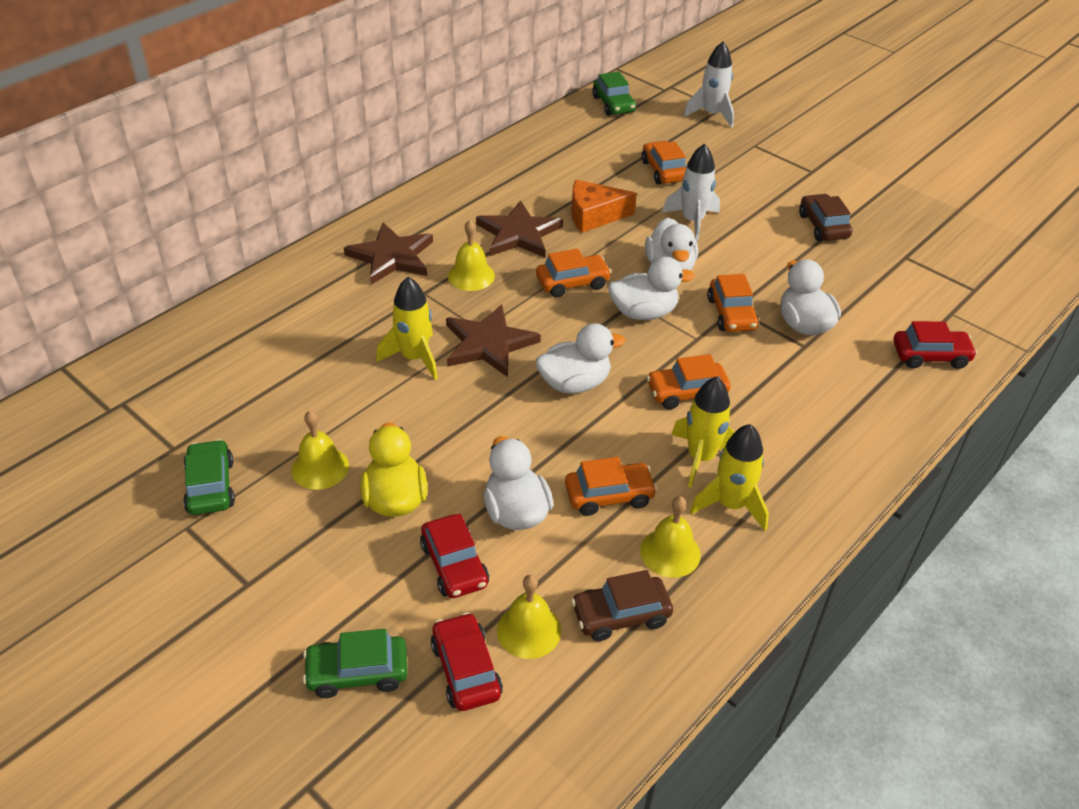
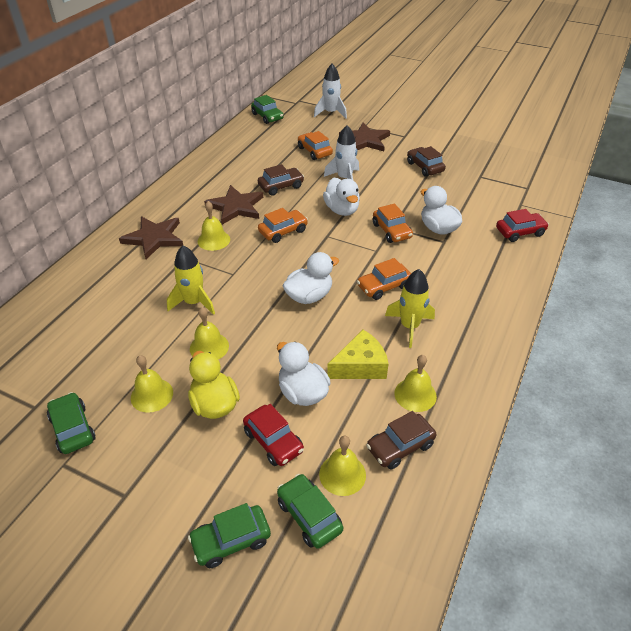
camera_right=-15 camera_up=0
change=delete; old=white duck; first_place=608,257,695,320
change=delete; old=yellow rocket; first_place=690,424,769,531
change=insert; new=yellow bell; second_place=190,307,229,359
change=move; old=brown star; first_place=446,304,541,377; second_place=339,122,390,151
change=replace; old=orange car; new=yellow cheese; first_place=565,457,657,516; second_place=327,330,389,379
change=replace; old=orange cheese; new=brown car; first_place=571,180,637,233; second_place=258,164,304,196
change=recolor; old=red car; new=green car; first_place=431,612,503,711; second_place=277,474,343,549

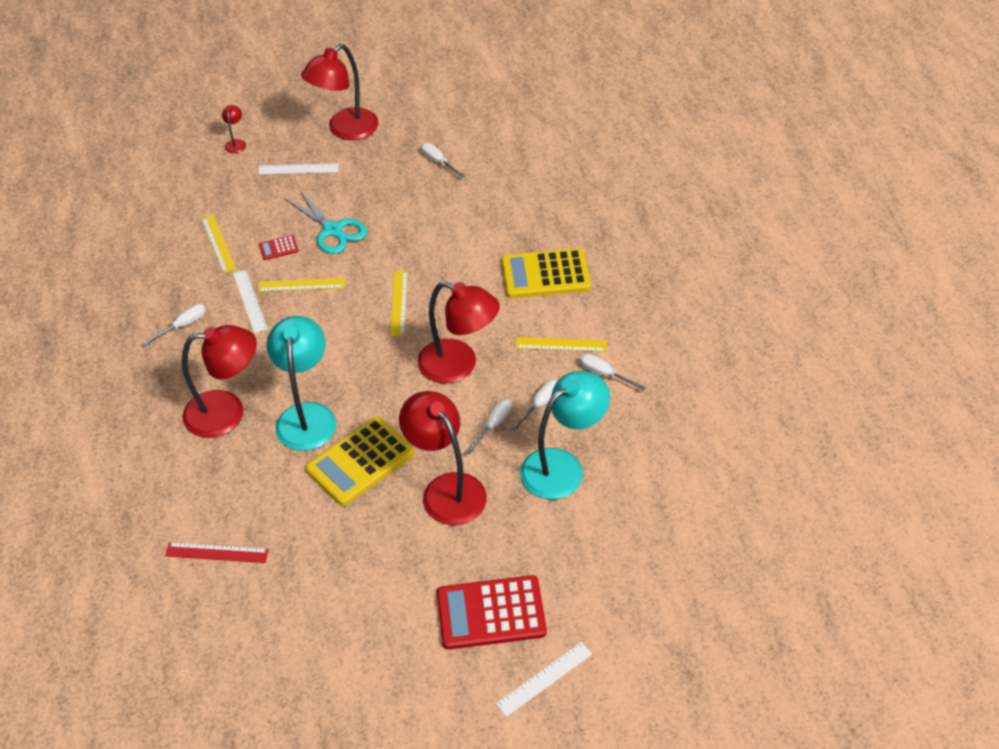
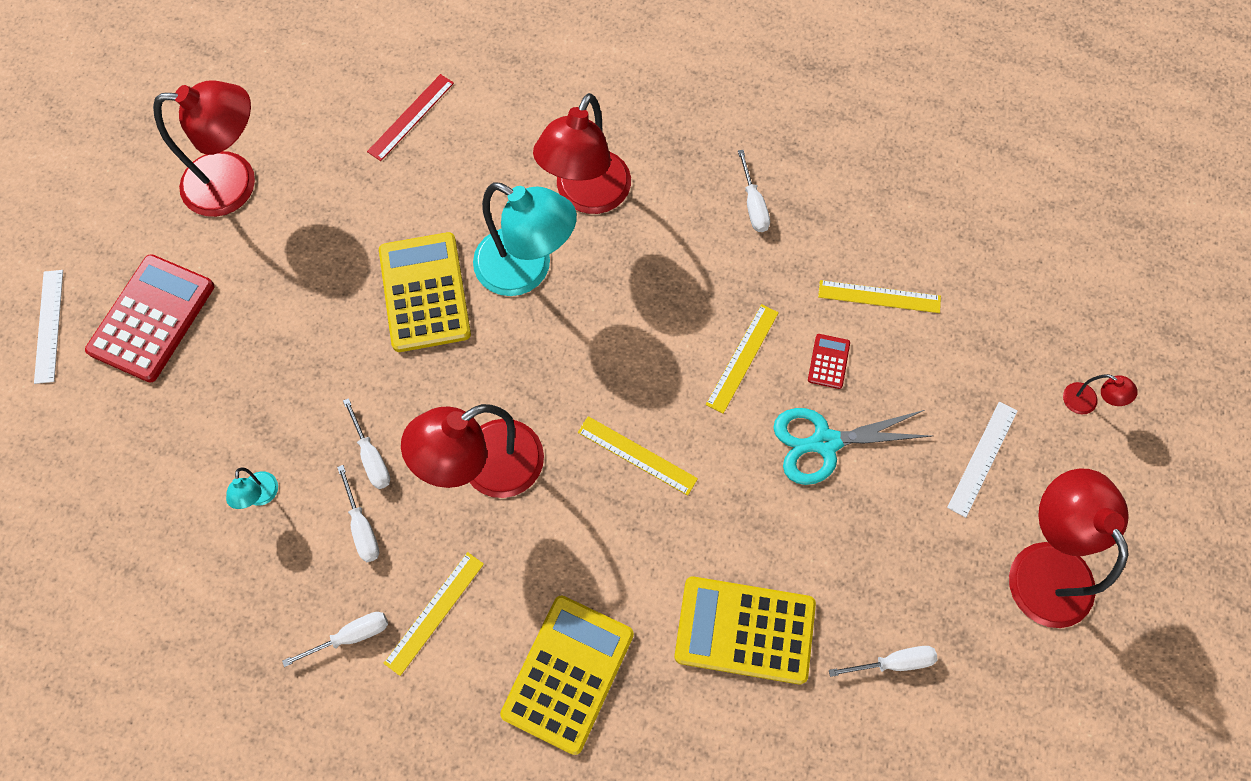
camera_right=120 camera_up=20
change=delete; old=white ruler; first_place=233,270,268,333
change=insert; new=yellow calculator; second_place=674,577,816,684
change=move; old=red lamp; first_place=399,391,487,525; second_place=153,81,255,217
change=resize; old=turquoise lamp; first_place=520,371,610,499; second_place=226,467,278,509; factor=0.42

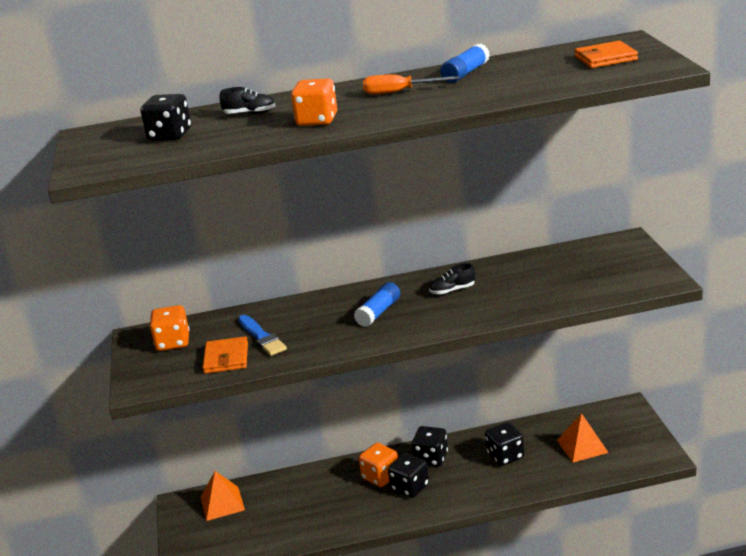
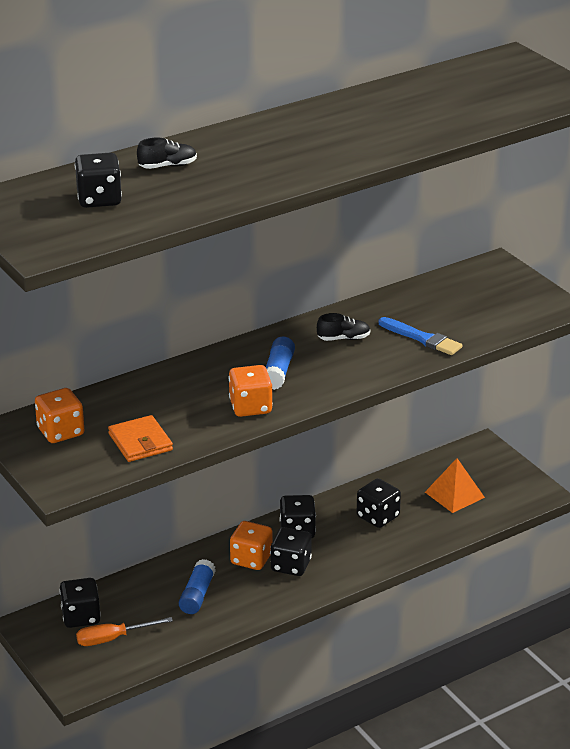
camera_right=-25 camera_up=5
change=delete; old=orange wallet; first_place=575,41,638,68
change=move; old=blue brush; first_place=238,315,287,356; second_place=379,317,462,355
change=move; old=orange dice; first_place=291,78,337,126; second_place=229,365,273,417
change=move; old=orange screwdriver; first_place=363,74,460,95; second_place=76,617,173,646
change=move; old=blue glue stick; first_place=440,44,490,83; second_place=179,559,216,614
change=replace; old=orange pyramid; new=black dice; first_place=201,471,245,521; second_place=59,578,101,628
change=rotate; old=black shoe; first_place=429,263,475,295; second_place=317,313,370,341; degrees=-150

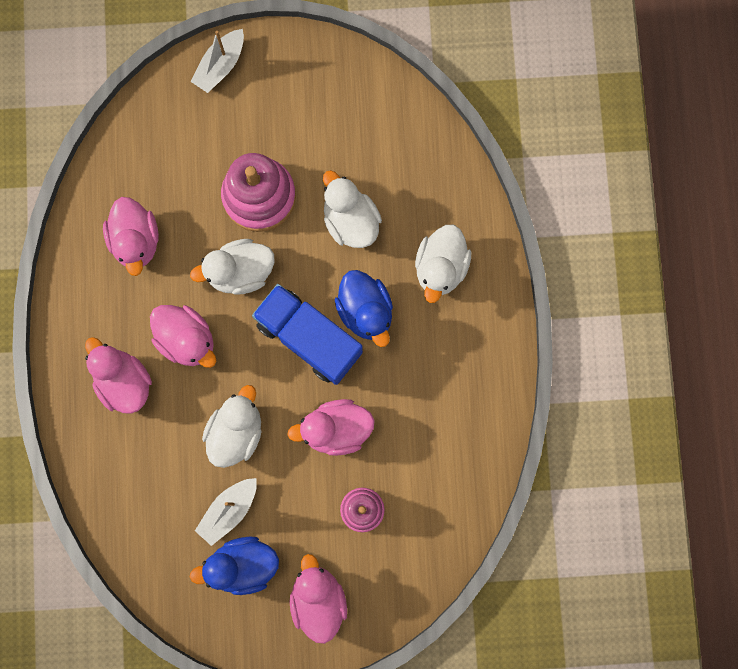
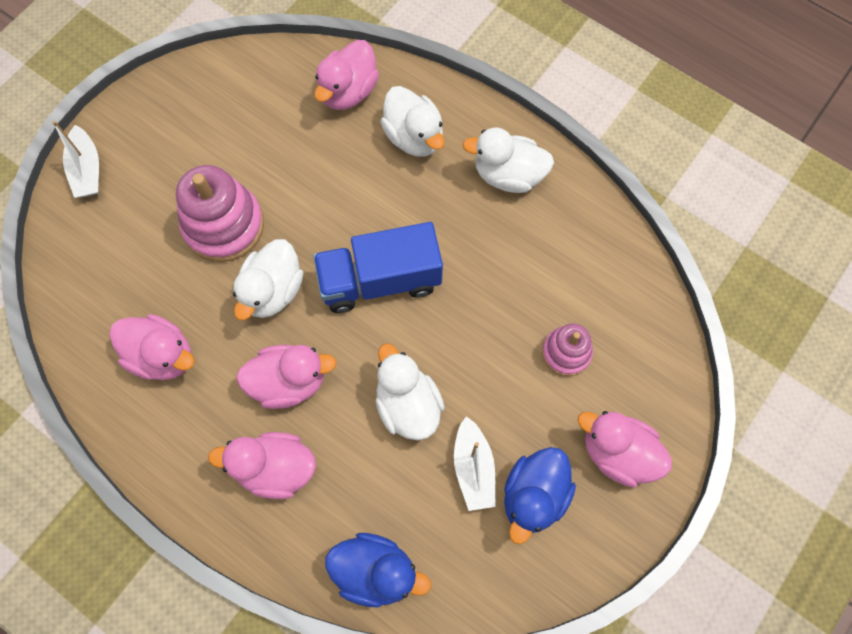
camera_right=-50 camera_up=-10
change=move; old=pink duck; first_place=287,399,375,456; second_place=314,40,379,110
change=move; old=white duck; first_place=323,170,382,248; second_place=463,128,554,193
change=move; old=blue duck; first_place=335,270,393,347; second_place=325,533,431,607

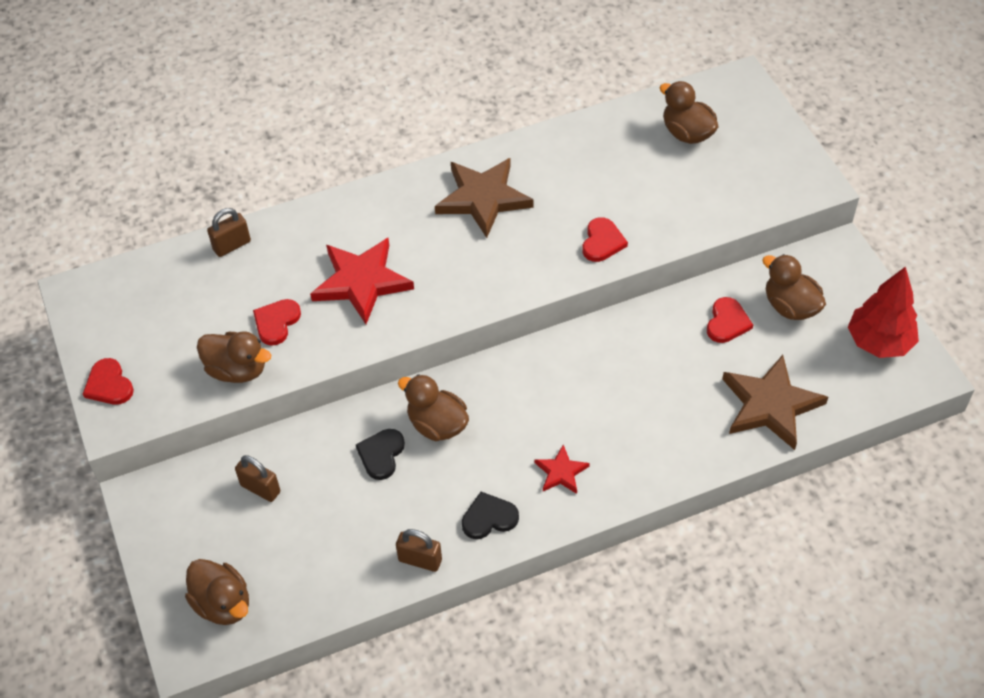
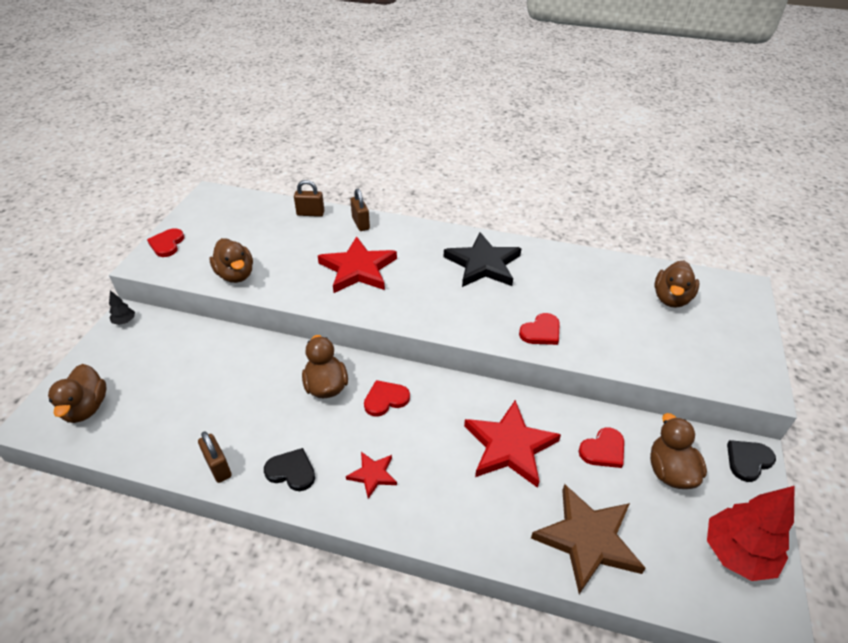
camera_right=35 camera_up=-10
change=insert; new=black tree; second_place=109,290,135,325
change=insert; new=red star; second_place=464,400,561,488
change=move; old=brown padlock; first_place=235,455,280,502; second_place=350,189,370,231
change=move; old=red heart; first_place=253,299,301,346; second_place=364,380,410,417
change=move; old=black heart; first_place=356,429,405,480; second_place=727,440,776,482
change=recolor; old=brown star; new=black star; first_place=435,158,534,238; second_place=444,232,521,287
change=rotate; old=brown duck; first_place=659,81,718,144; second_place=654,261,700,308; degrees=-150

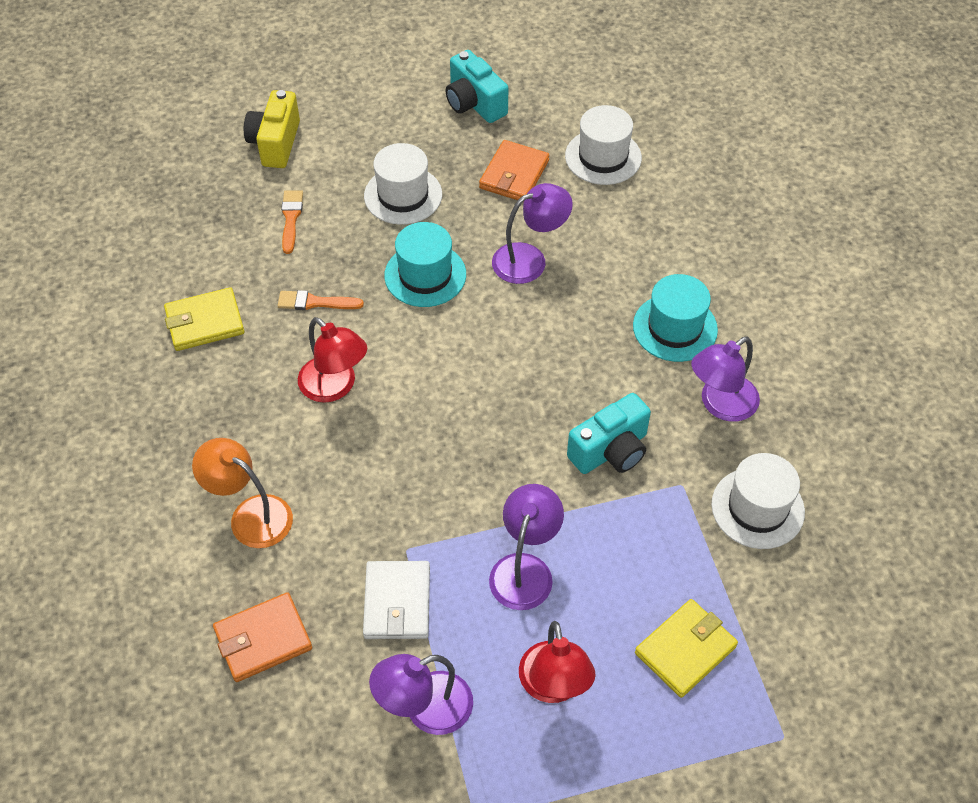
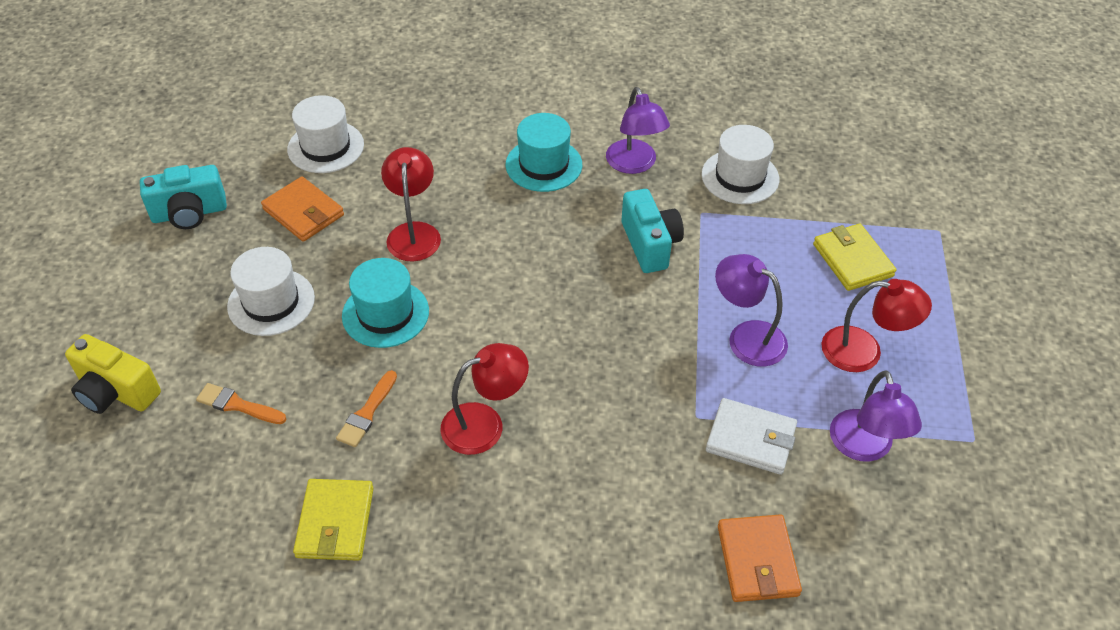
camera_right=-70 camera_up=-5
change=delete; old=orange lamp; first_place=192,438,293,548
change=recolor; old=purple lamp; new=red lamp; first_place=492,183,573,284; second_place=381,147,441,262

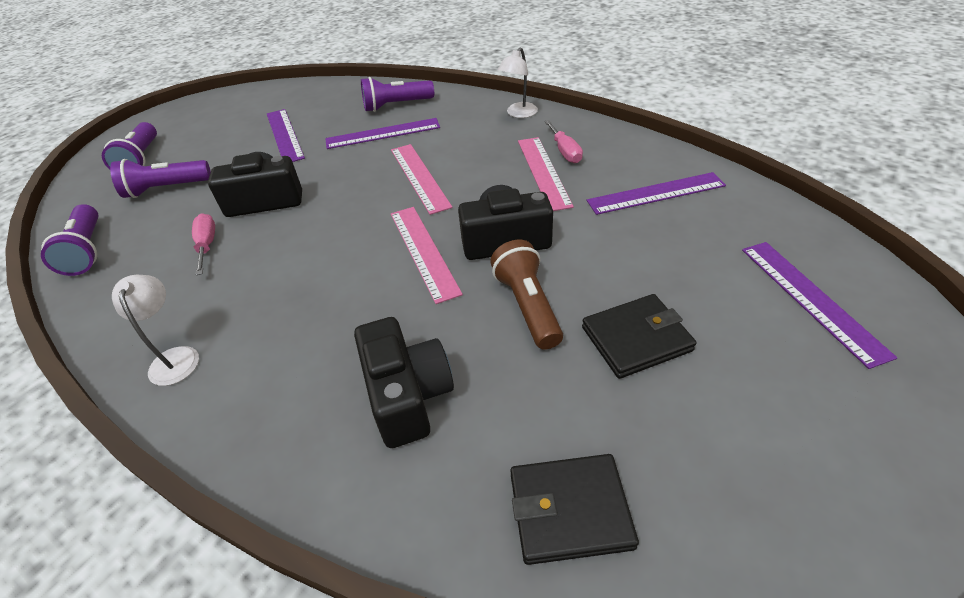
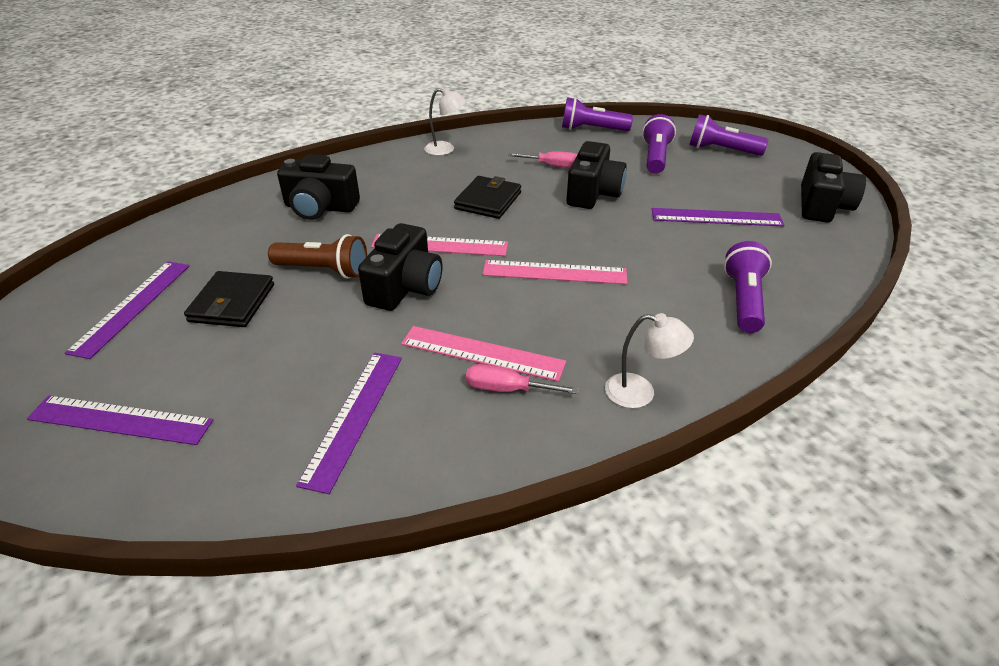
camera_right=115 camera_up=-5
change=insert; new=black camera; second_place=801,152,866,223
change=move; old=purple ruler; first_place=325,118,440,149; second_place=65,261,189,359
change=move; old=black wallet; first_place=510,454,639,565; second_place=454,176,521,219
change=rotate; old=white lamp; first_place=498,47,538,118; second_place=605,313,694,408; degrees=135

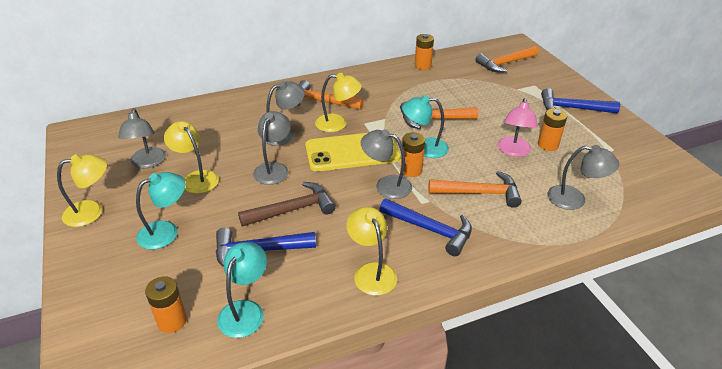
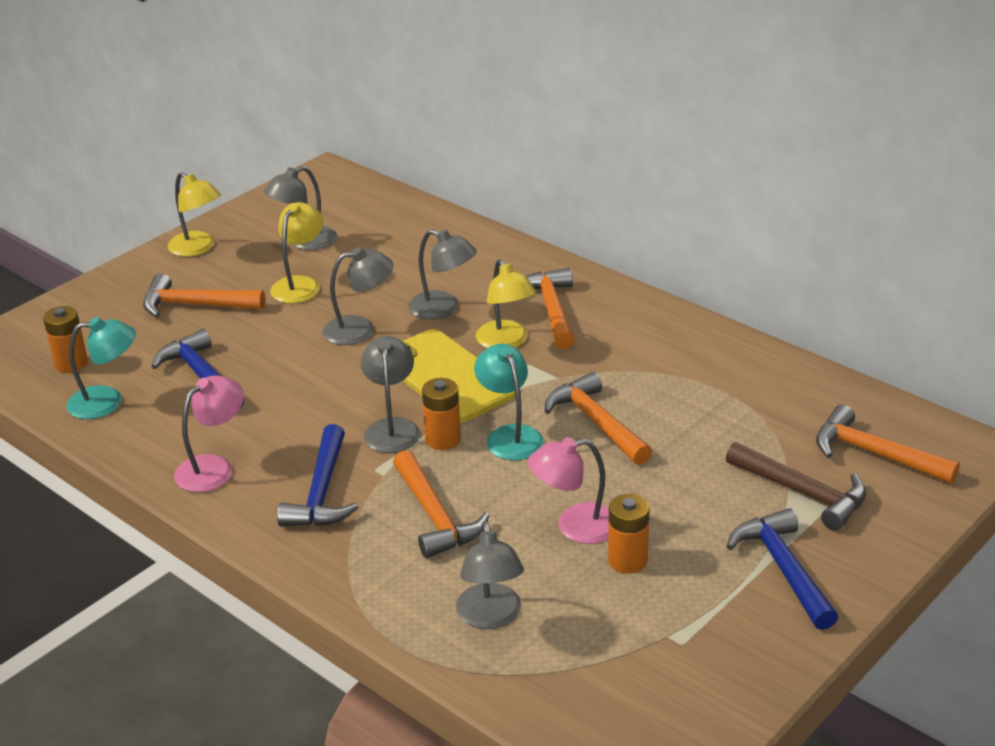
camera_right=65 camera_up=-5
change=delete; old=orange battery; first_place=415,34,434,70
change=move; old=brown hammer; first_place=238,182,336,227; second_place=726,442,866,531
change=replace; old=turquoise lamp; new=orange hammer; first_place=136,172,186,250; second_place=143,273,265,317
change=recolor; old=yellow lamp; new=pink lamp; first_place=347,207,397,296; second_place=174,375,244,492

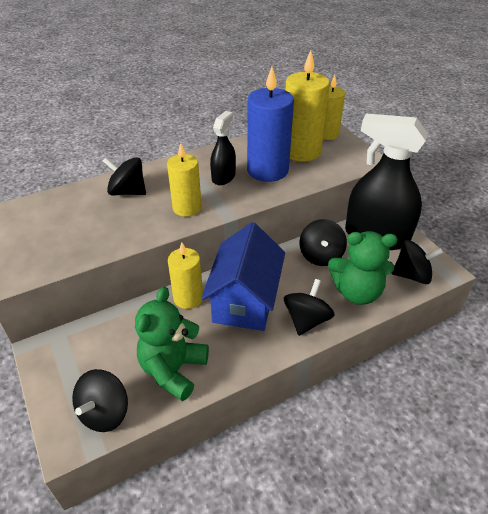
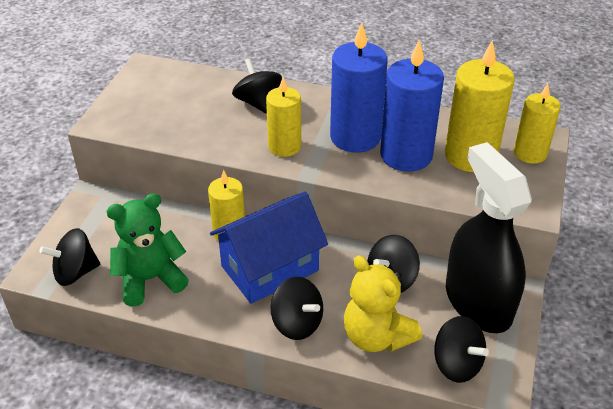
camera_right=45 camera_up=0
change=replace; old=black spray bottle; new=blue candle; first_place=210,111,236,185; second_place=330,23,388,153
change=recolor; old=green teddy bear; new=yellow teddy bear; first_place=328,231,397,305; second_place=344,255,422,352
change=rotate; old=black spinning top; first_place=284,279,335,336; second_place=271,277,323,340; degrees=60

